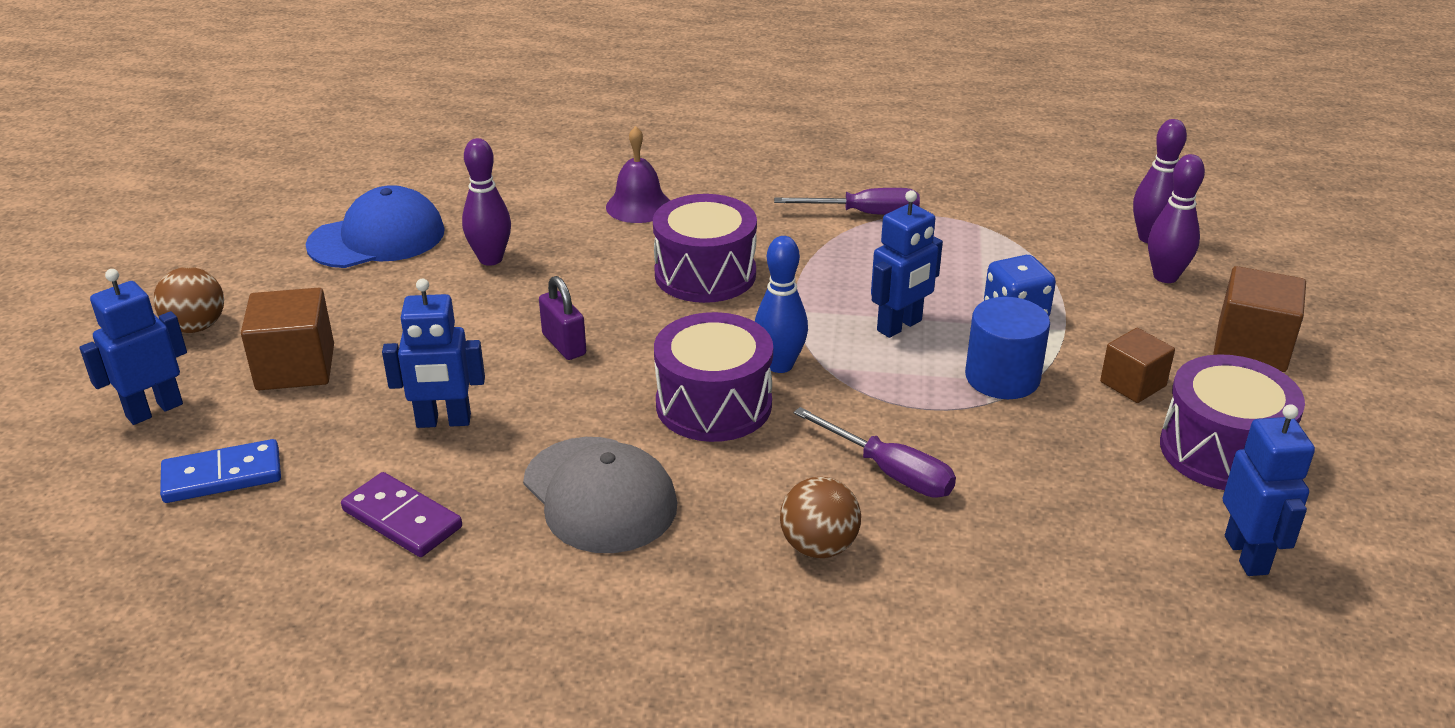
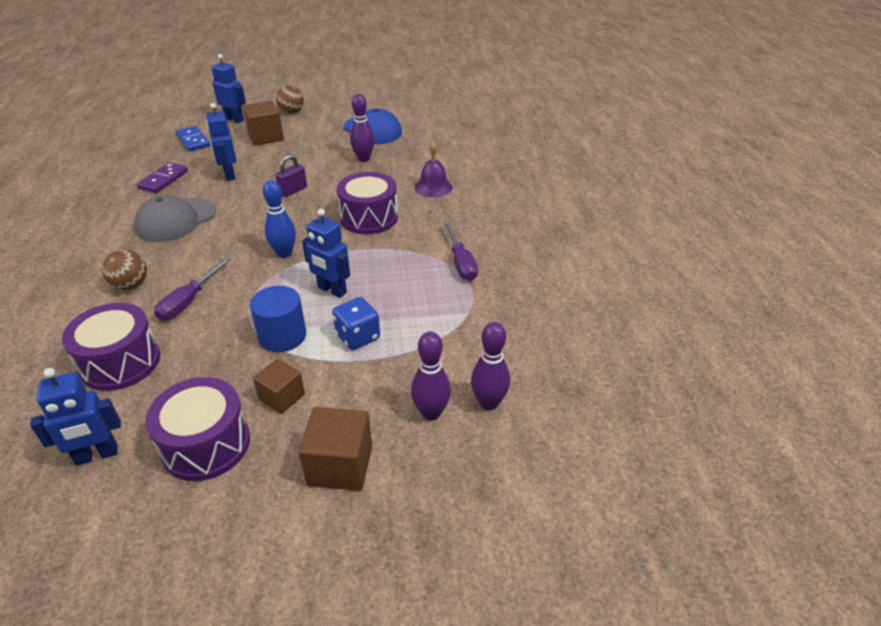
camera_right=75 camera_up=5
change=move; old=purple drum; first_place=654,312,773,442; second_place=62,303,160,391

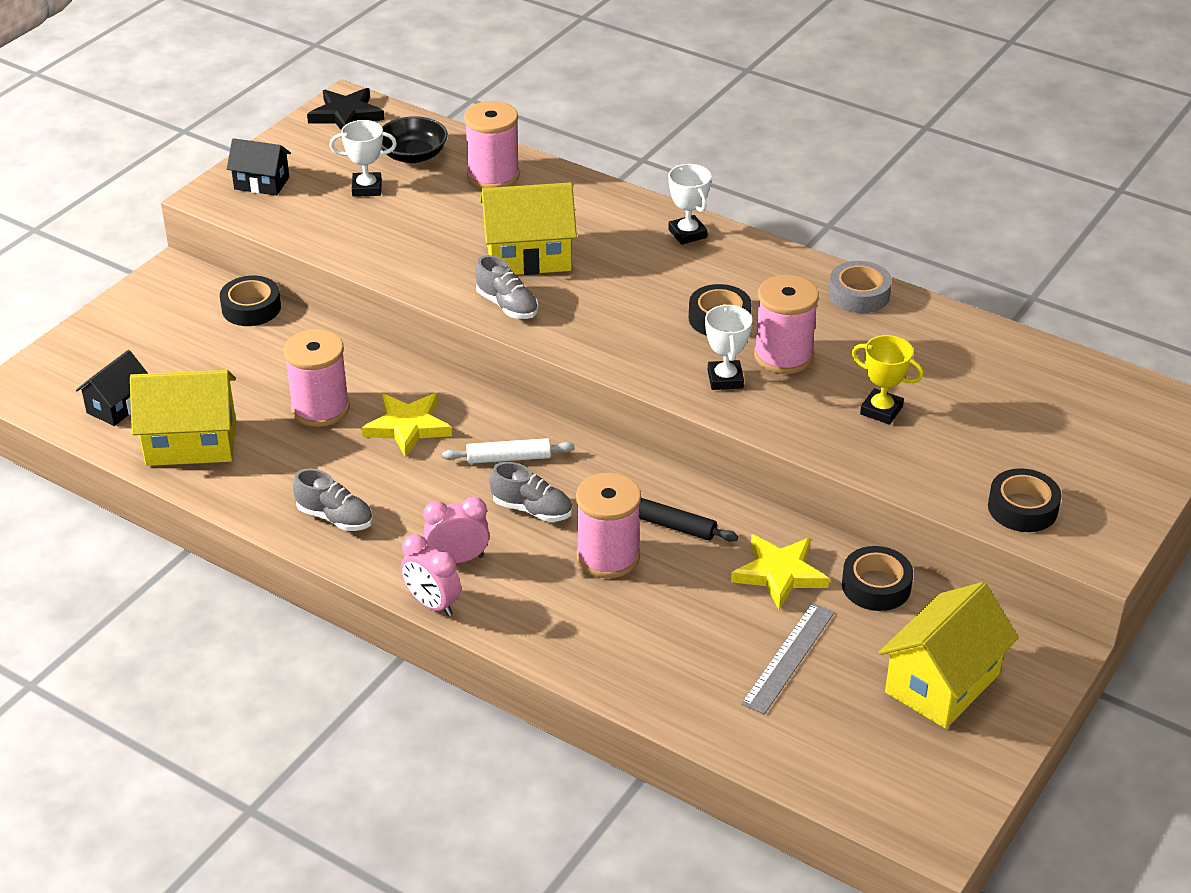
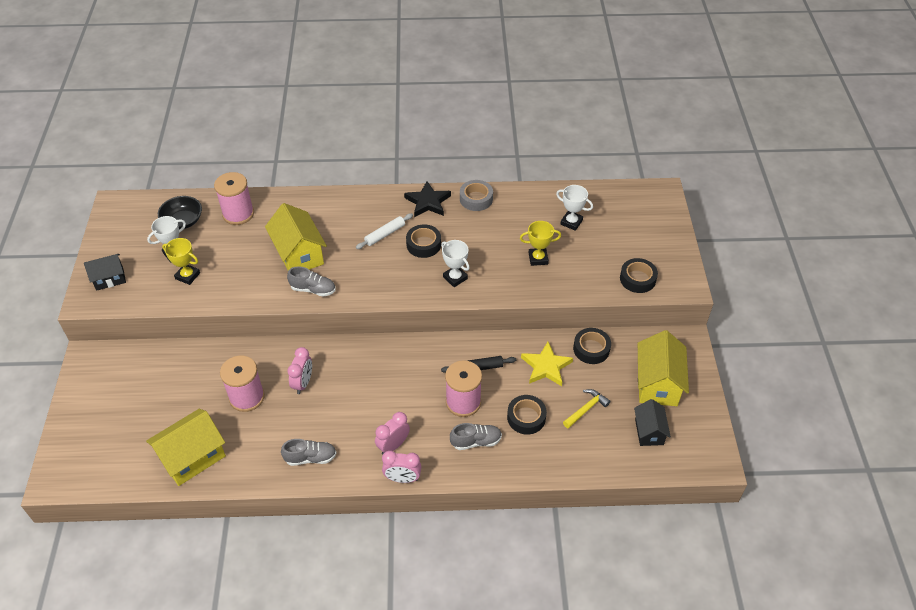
camera_right=-35 camera_up=10
change=delete; old=pink spool; first_place=754,275,819,374
change=insert; new=yellow trophy; second_place=162,238,200,285
change=move; old=black house; first_place=76,350,148,426; second_place=634,399,671,446
change=move; old=black tape; first_place=220,276,281,326; second_place=507,395,547,434
change=move; old=black star; first_place=307,88,385,130; second_place=404,181,451,217
change=move; old=white rolling pin; first_place=442,438,575,464; second_place=356,213,413,249
change=move; old=grey shoe; first_place=489,462,572,522; second_place=450,423,502,450
change=move; old=white trophy; first_place=668,164,711,245; second_place=556,185,593,231
change=replace; old=yellow star; new=pink clock; first_place=362,393,452,458; second_place=287,347,312,394
change=replace; old=grey ruler; new=yellow hammer; first_place=741,603,835,715; second_place=563,389,610,429
change=rotate; old=yellow house; first_place=480,182,577,275; second_place=265,203,327,270; degrees=-75

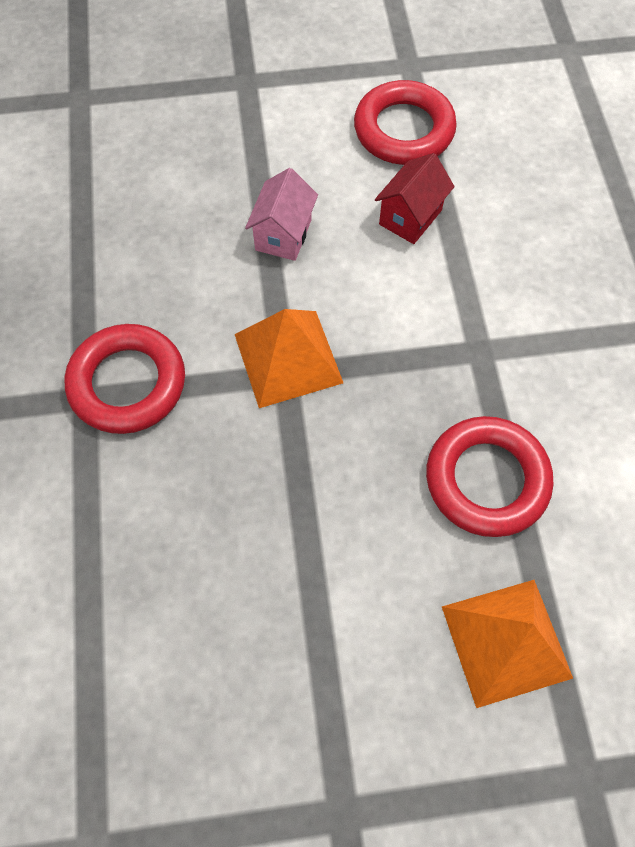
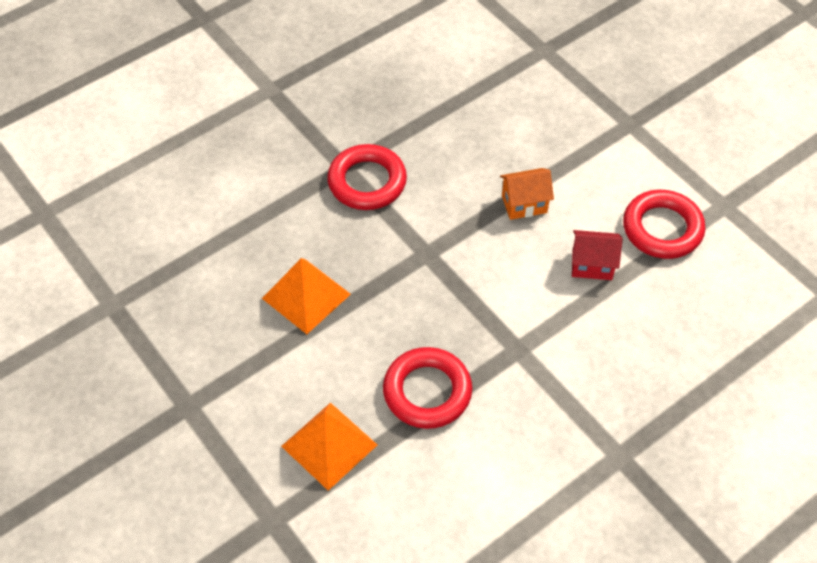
camera_right=60 camera_up=-10
change=move; old=orange pyramid; first_place=235,309,343,408; second_place=262,258,351,334
change=recolor; old=pink house; new=orange house; first_place=245,168,318,261; second_place=500,168,554,220

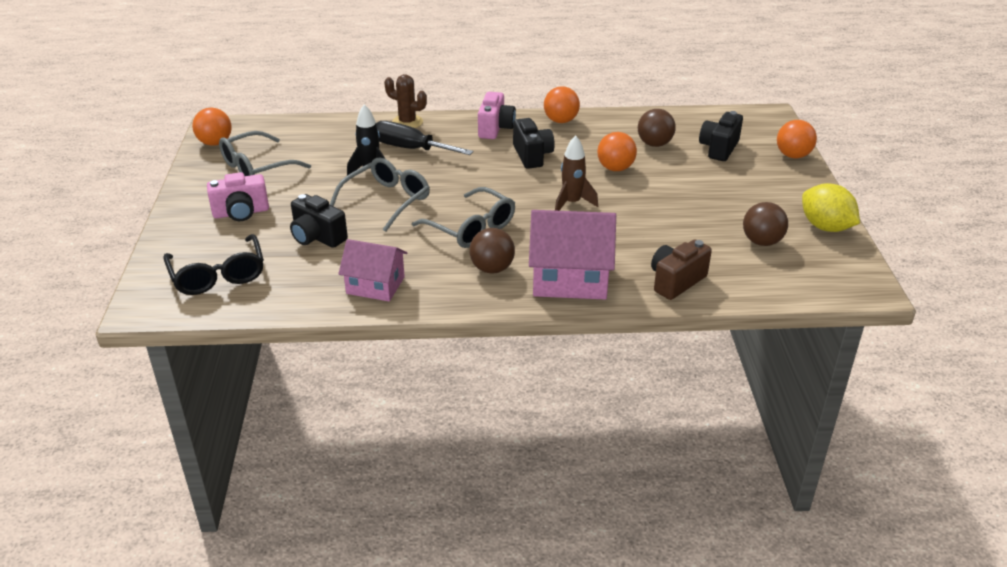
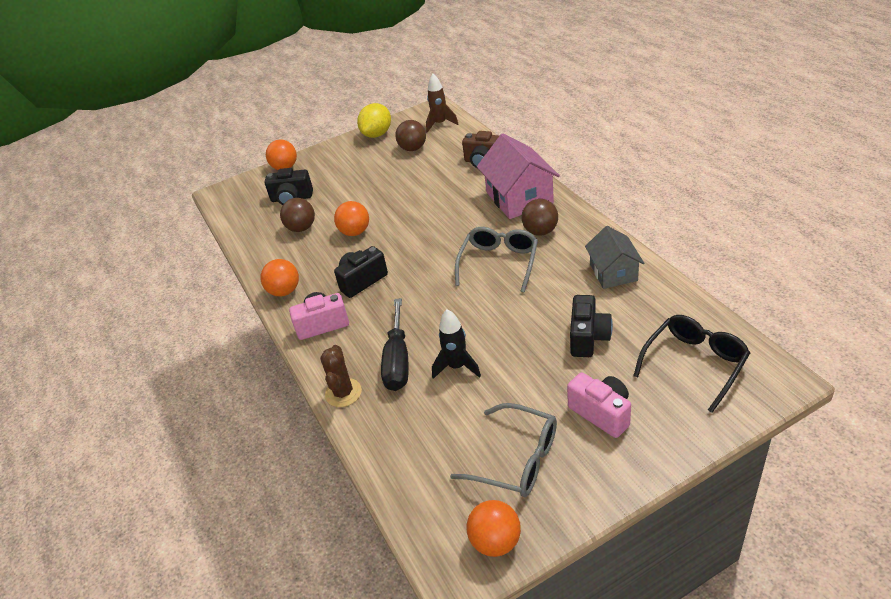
camera_right=-110 camera_up=5
change=delete; old=grey glasses; first_place=329,158,430,232
change=move; old=brown rocket; first_place=555,135,598,211; second_place=426,74,459,133
change=recolor; old=pink house; new=grey house; first_place=338,239,407,302; second_place=585,226,644,289

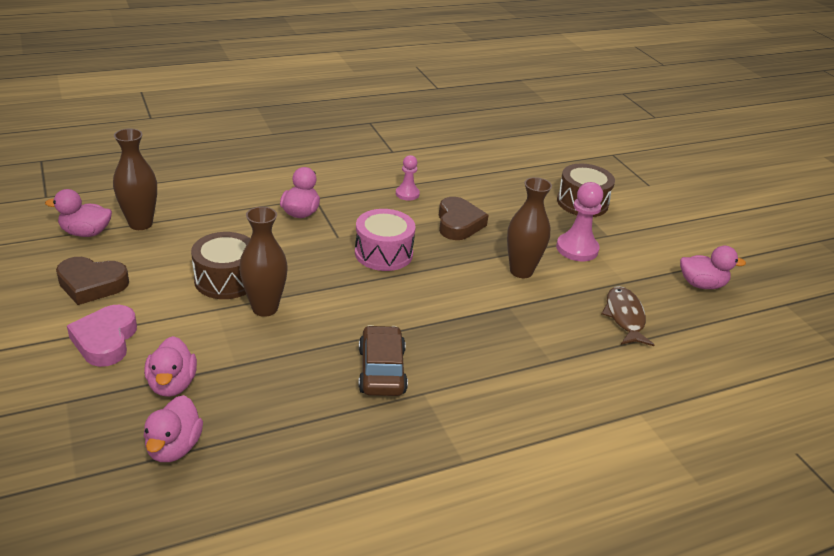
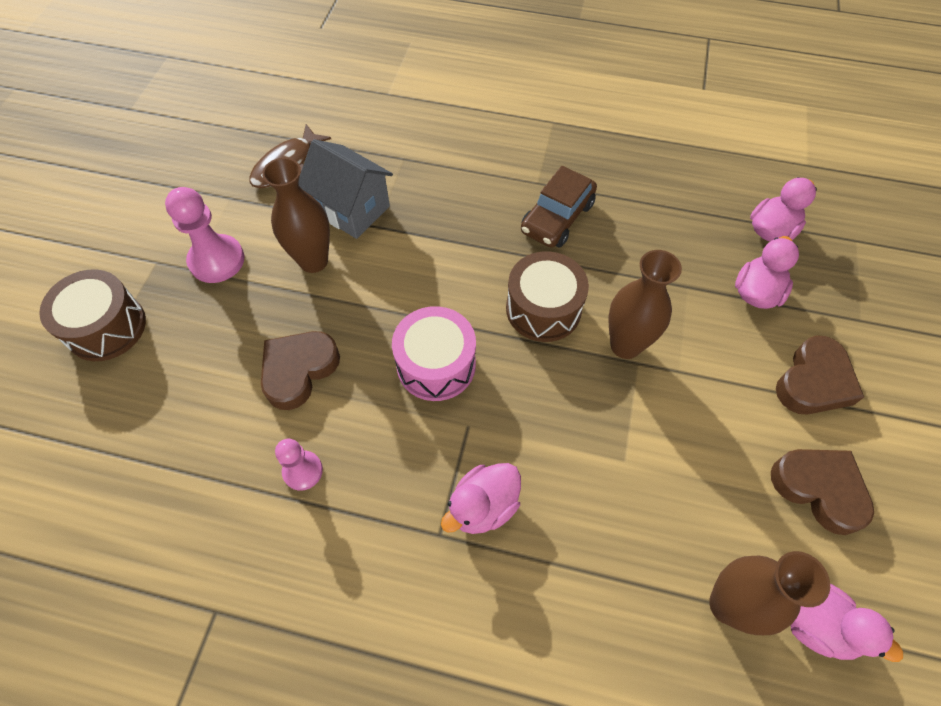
camera_right=-140 camera_up=25
change=delete; old=pink duck; first_place=680,246,746,289
change=insert; new=grey house; second_place=298,139,393,239
change=move; old=brown drum; first_place=191,232,250,299; second_place=506,251,589,342
change=recolor; old=pink heart; new=brown heart; first_place=67,305,137,367; second_place=776,335,864,414

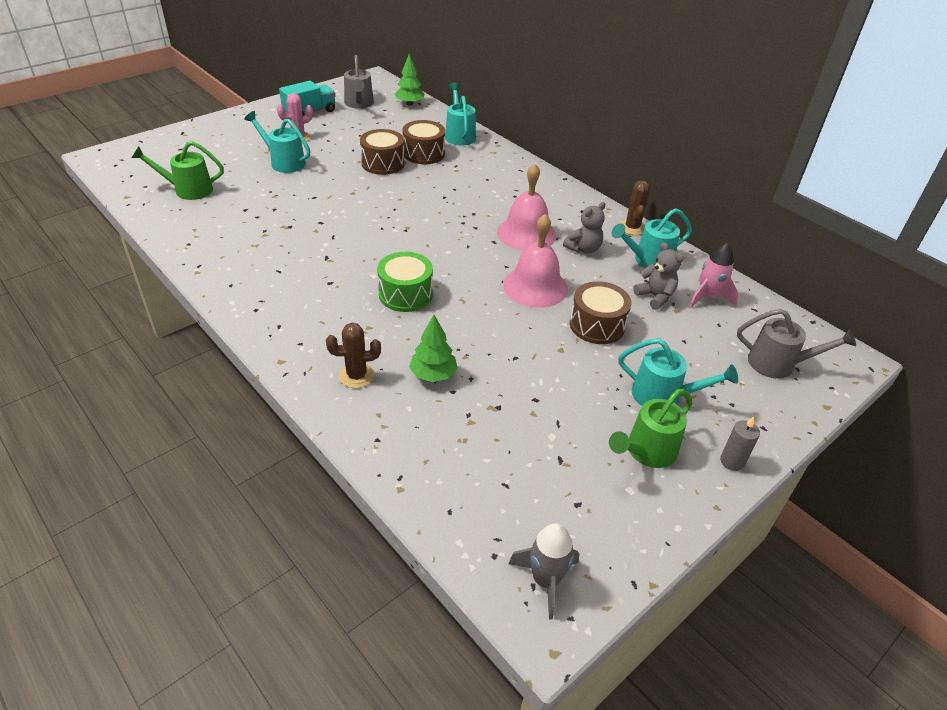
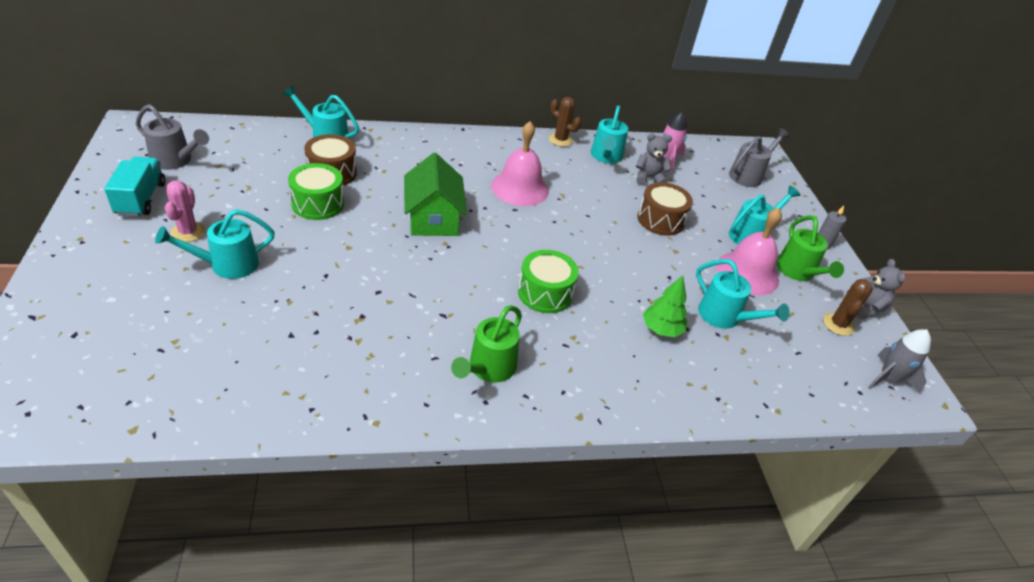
camera_right=-60 camera_up=0
change=delete; old=green tree; first_place=395,54,424,105
change=insert; new=green house; second_place=404,153,467,236
change=insert; new=turquoise watering can; second_place=696,259,790,329
change=move; old=green watering can; first_place=131,141,224,200; second_place=451,305,522,383
change=move; old=brown cactus; first_place=326,323,381,388; second_place=823,279,873,336
change=move; old=pink bell; first_place=503,214,568,308; second_place=716,207,782,295
change=move; old=grey teddy bear; first_place=563,202,606,253; second_place=846,259,905,319
change=recolor; old=brown drum; new=green drum; first_place=360,129,405,175; second_place=288,163,344,220

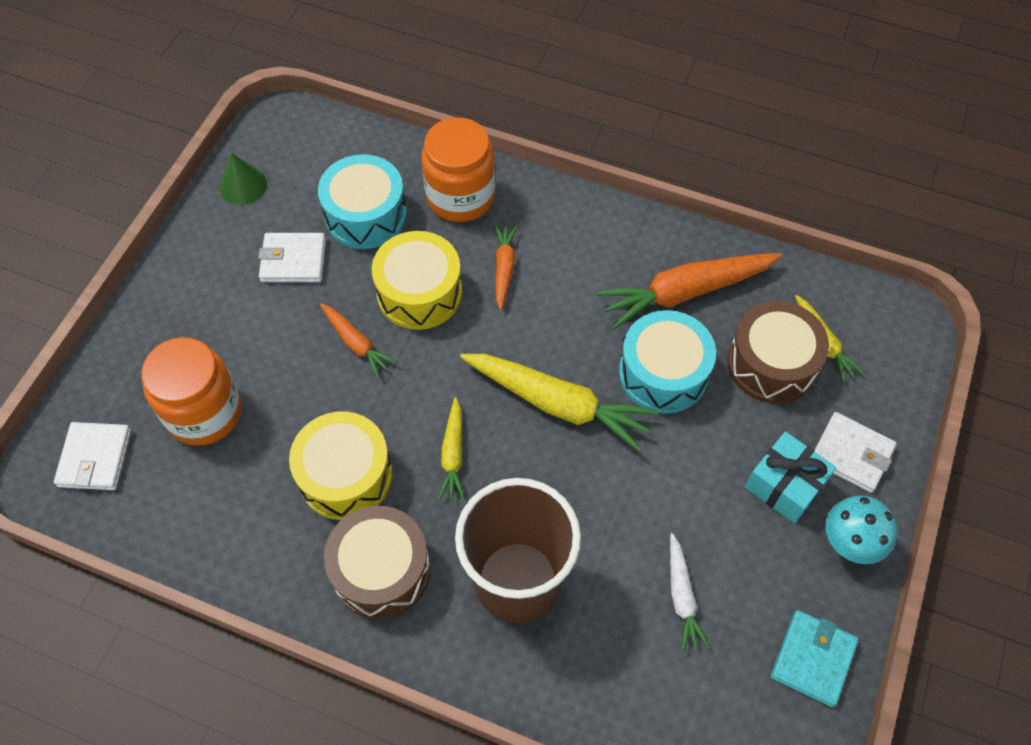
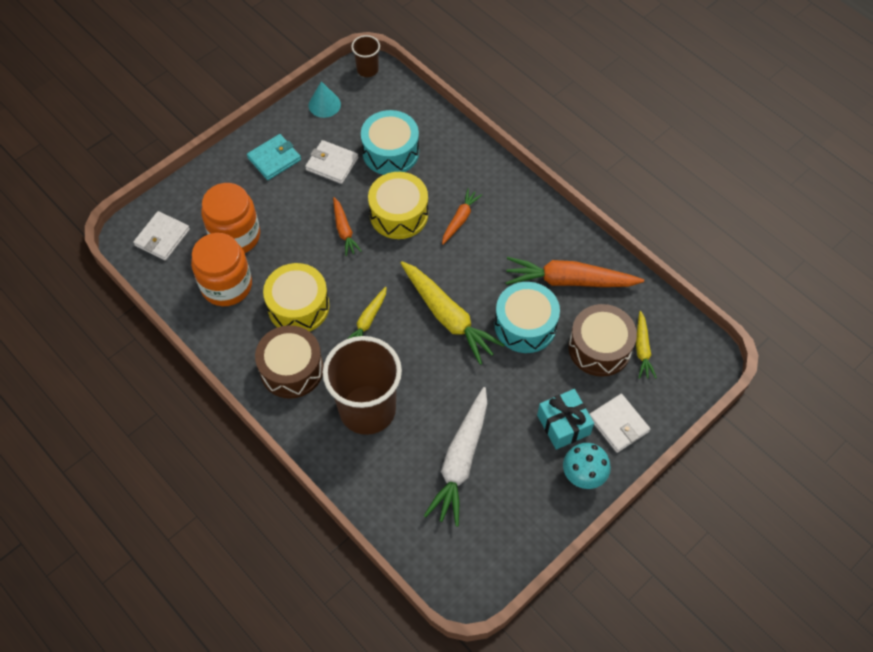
camera_right=25 camera_up=0
change=insert; new=brown cup; second_place=351,35,380,77
change=move; old=orange jar; first_place=421,117,495,222; second_place=191,233,252,306
change=move; old=turquoise wallet; first_place=771,610,858,707; second_place=247,134,301,180
change=recolor; old=green cone; new=turquoise cone; first_place=220,153,267,205; second_place=308,81,341,118
change=resize; old=white carrot; first_place=670,533,710,652; second_place=424,387,487,527; factor=1.87

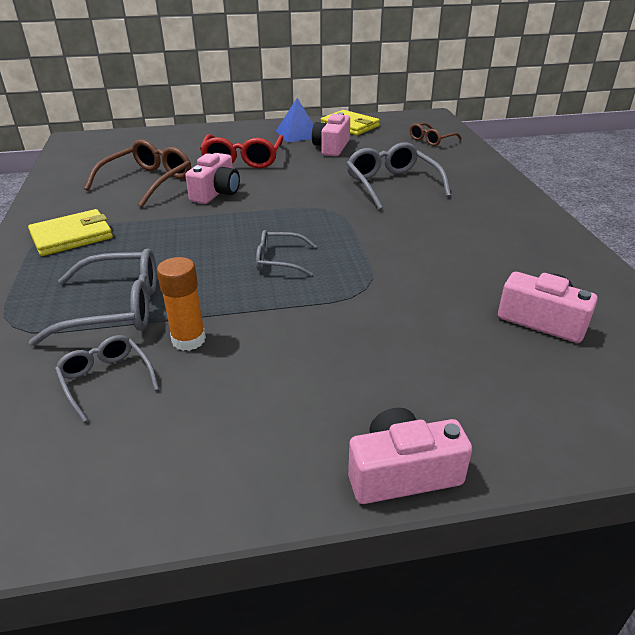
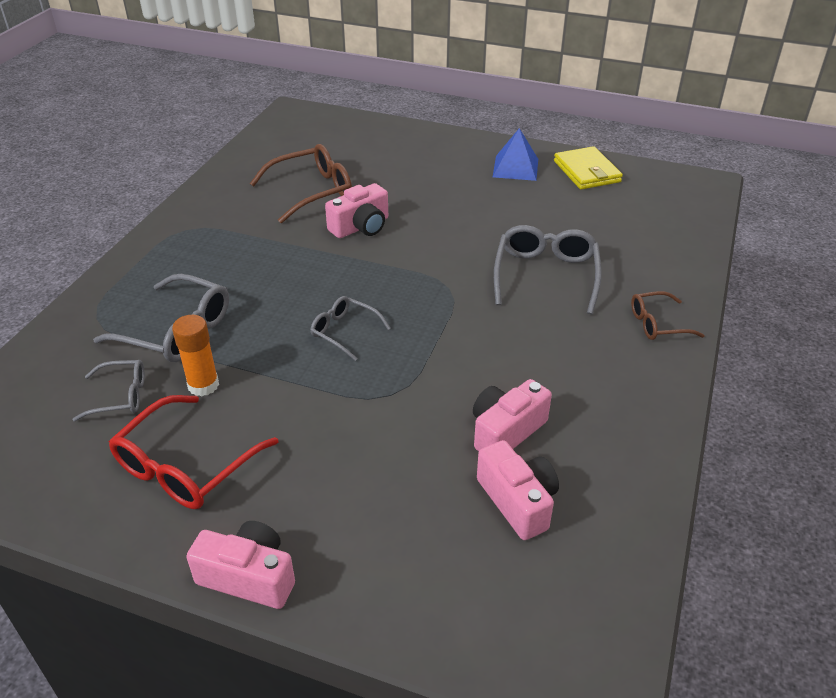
camera_right=30 camera_up=5
change=delete; old=yellow wallet; first_place=28,209,113,256
change=move; old=red glasses; first_place=200,134,284,169; second_place=109,395,278,509
change=move; old=pink camera; first_place=312,112,350,156; second_place=473,379,552,451
change=move; old=brown glasses; first_place=410,123,462,146; second_place=631,291,705,340
change=rotate; old=grey glasses; first_place=55,335,159,422; second_place=72,360,145,421; degrees=90

